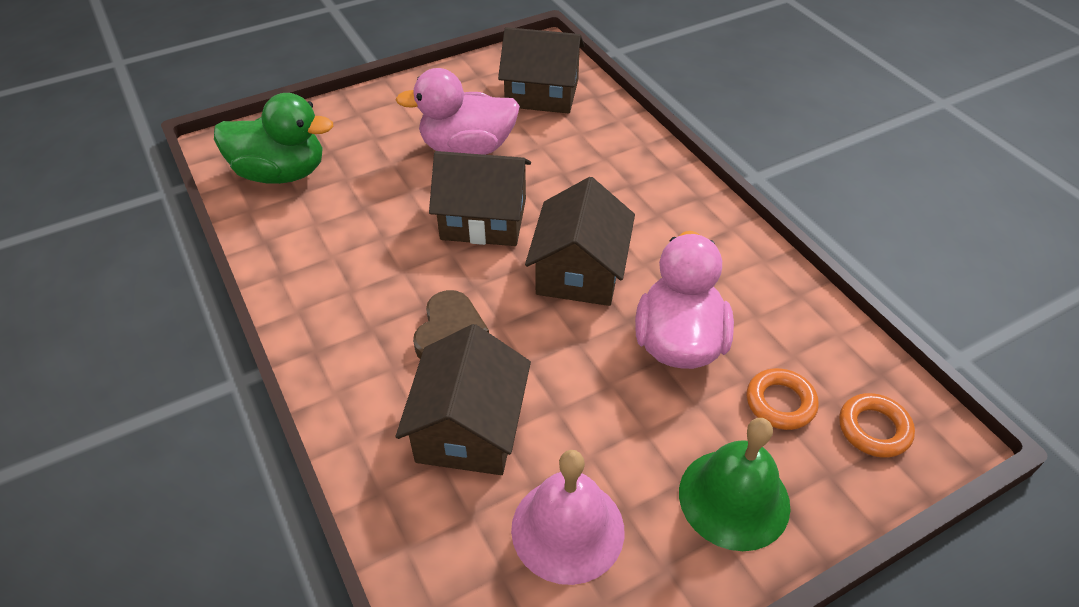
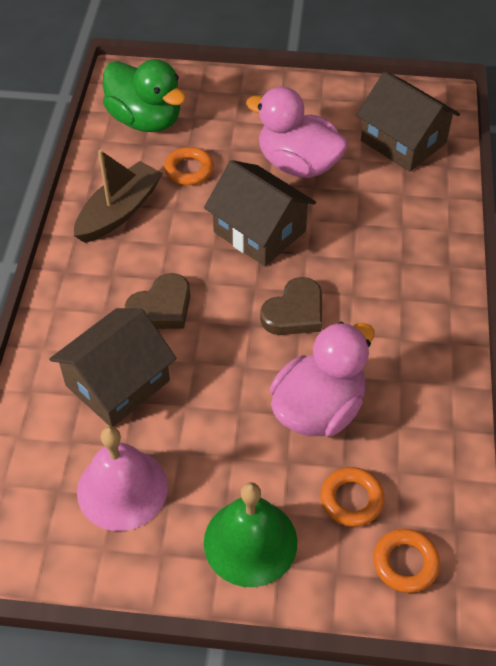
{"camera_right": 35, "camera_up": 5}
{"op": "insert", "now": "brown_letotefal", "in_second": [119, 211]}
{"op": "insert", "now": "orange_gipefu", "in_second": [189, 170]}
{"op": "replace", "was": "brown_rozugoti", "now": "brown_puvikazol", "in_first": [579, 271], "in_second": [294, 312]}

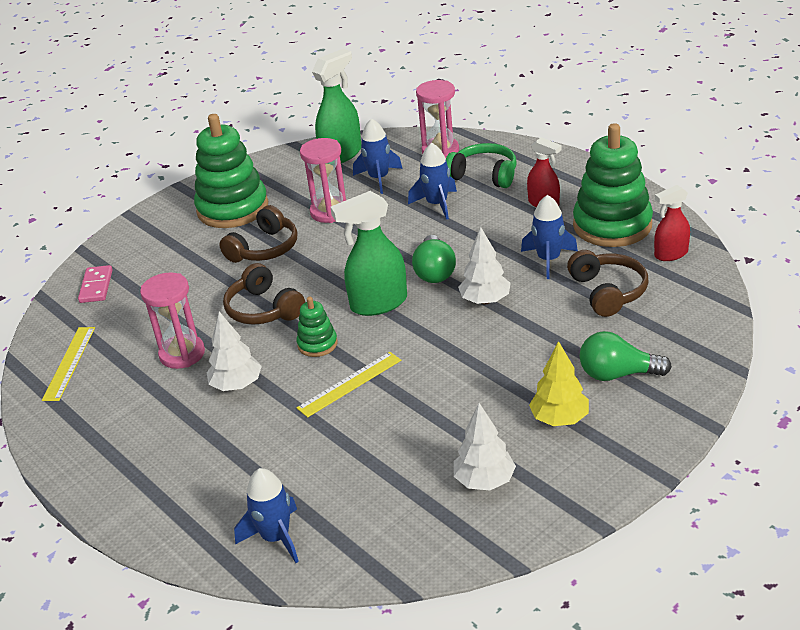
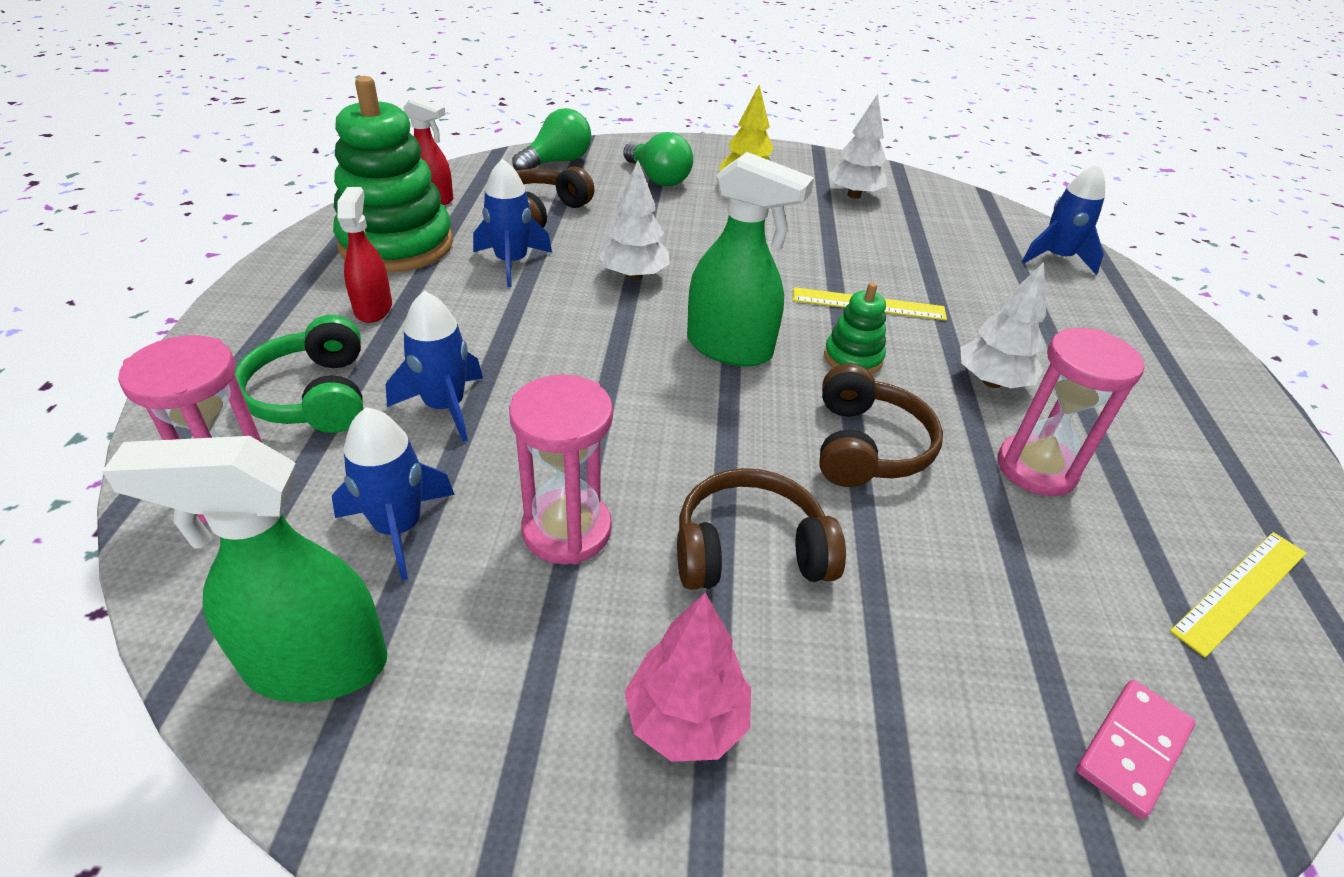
{"camera_right": -140, "camera_up": 5}
{"op": "move", "was": "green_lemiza", "in_first": [434, 271], "in_second": [557, 162]}
{"op": "replace", "was": "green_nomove", "now": "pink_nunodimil", "in_first": [233, 208], "in_second": [686, 719]}

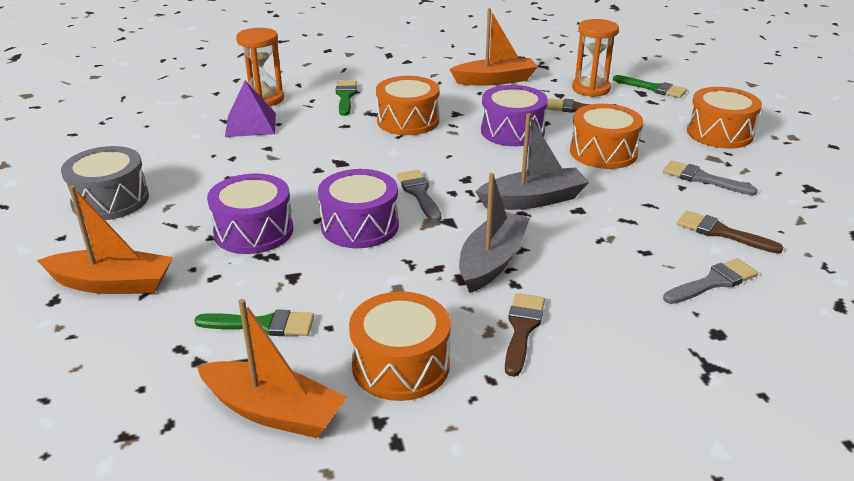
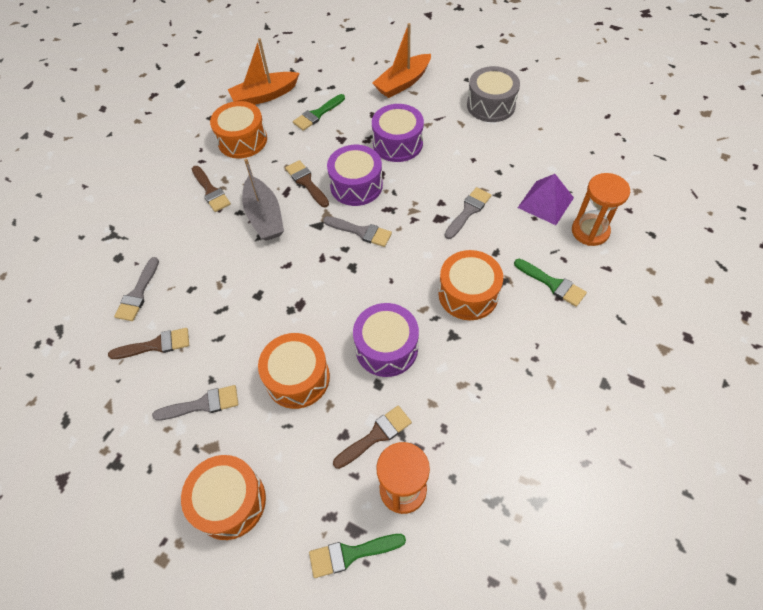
{"camera_right": 135, "camera_up": 25}
{"op": "insert", "now": "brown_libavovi", "in_second": [306, 182]}
{"op": "insert", "now": "grey_libavovi", "in_second": [468, 211]}
{"op": "delete", "was": "orange_letotefal", "in_first": [495, 80]}
{"op": "delete", "was": "grey_letotefal", "in_first": [533, 200]}

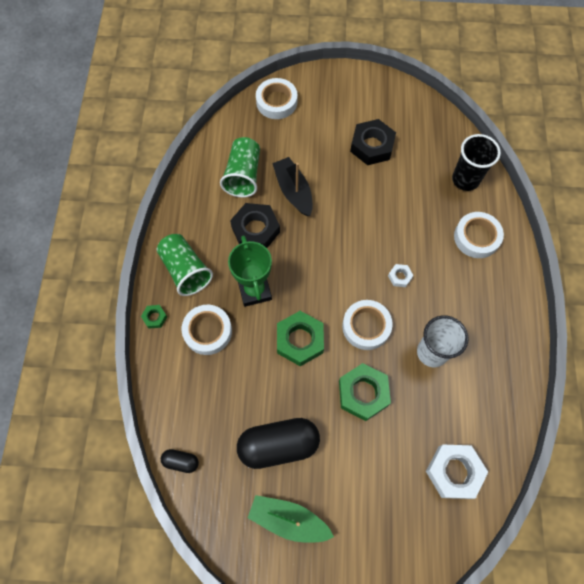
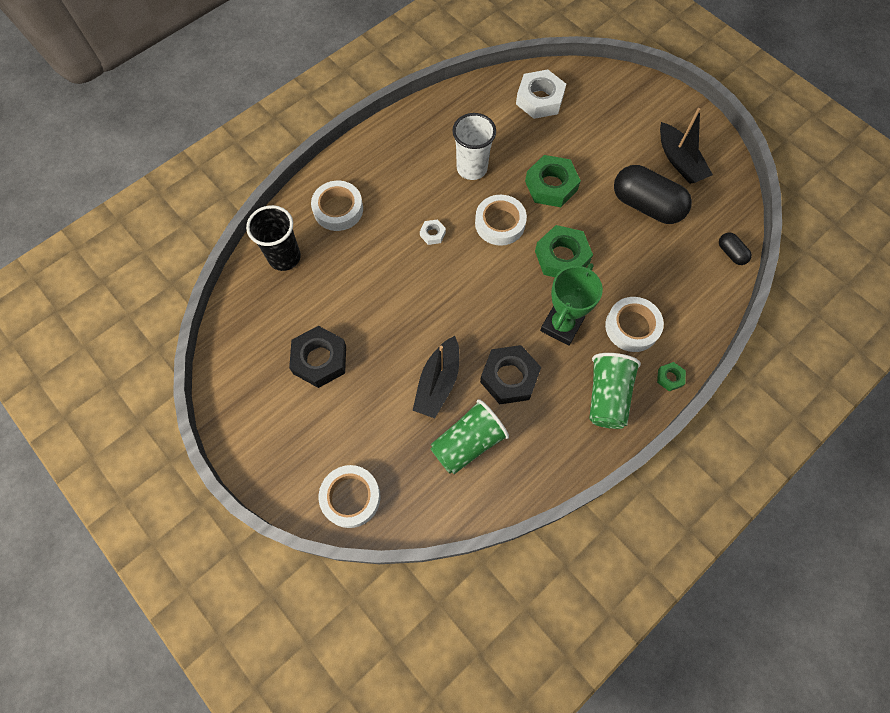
{"camera_right": -135, "camera_up": 0}
{"op": "recolor", "was": "green_letotefal", "now": "black_letotefal", "in_first": [288, 520], "in_second": [679, 161]}

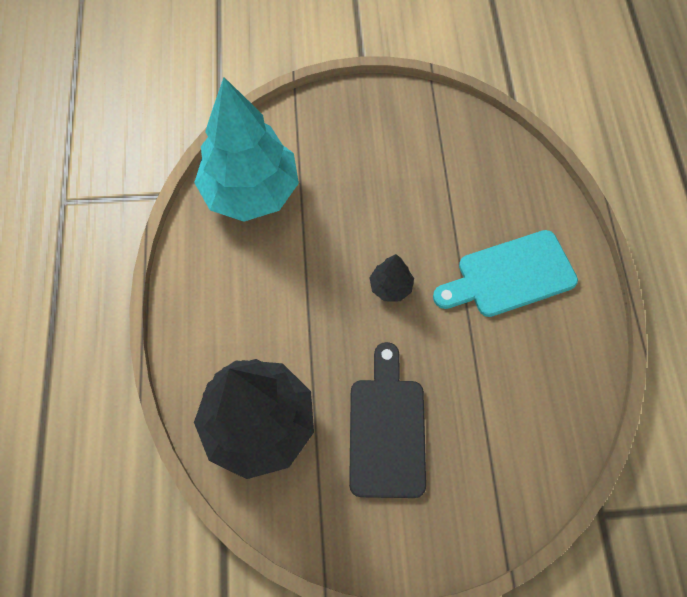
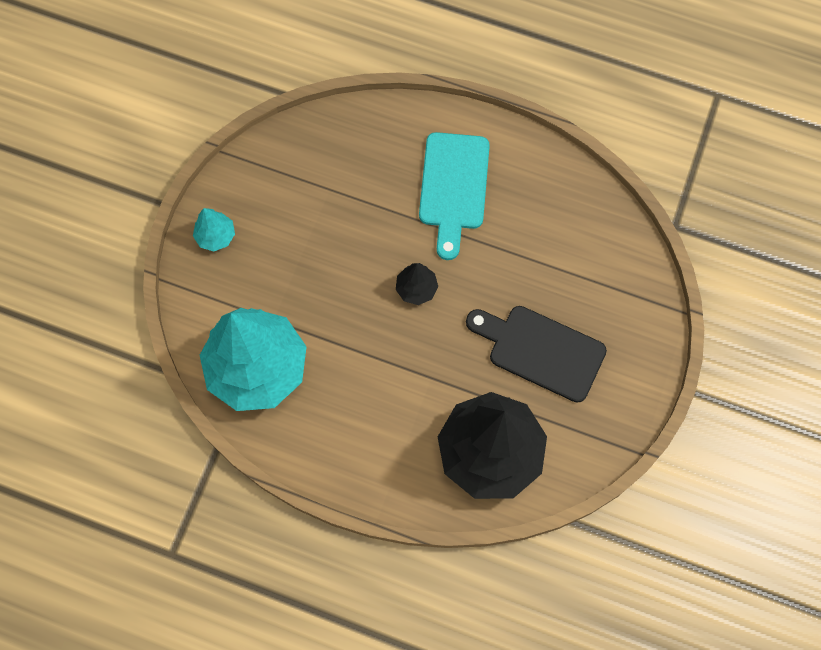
{"camera_right": -65, "camera_up": 5}
{"op": "insert", "now": "turquoise_nunodimil", "in_second": [216, 236]}

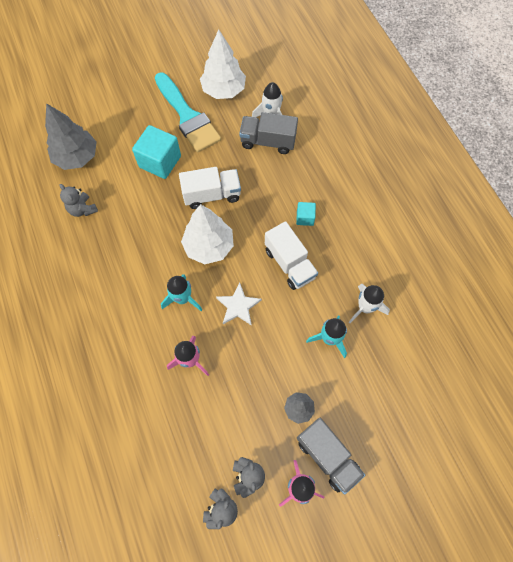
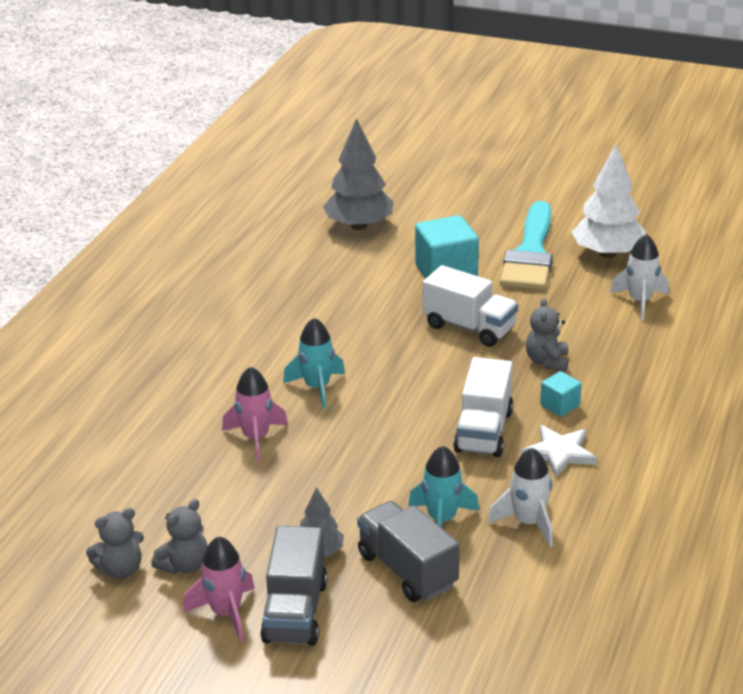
{"camera_right": 45, "camera_up": -35}
{"op": "move", "was": "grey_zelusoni", "in_first": [268, 141], "in_second": [407, 570]}
{"op": "move", "was": "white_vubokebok", "in_first": [238, 306], "in_second": [559, 453]}
{"op": "move", "was": "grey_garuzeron", "in_first": [82, 209], "in_second": [547, 361]}
{"op": "delete", "was": "white_nunodimil", "in_first": [209, 246]}

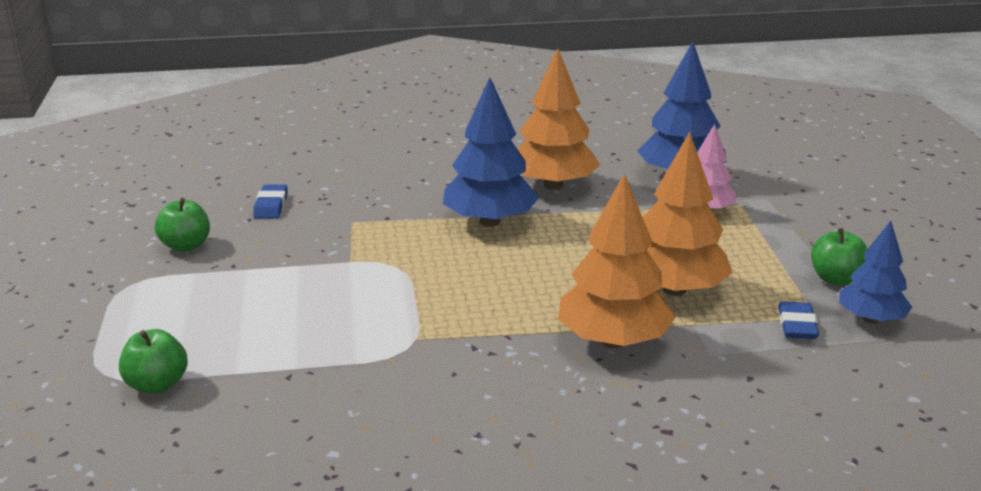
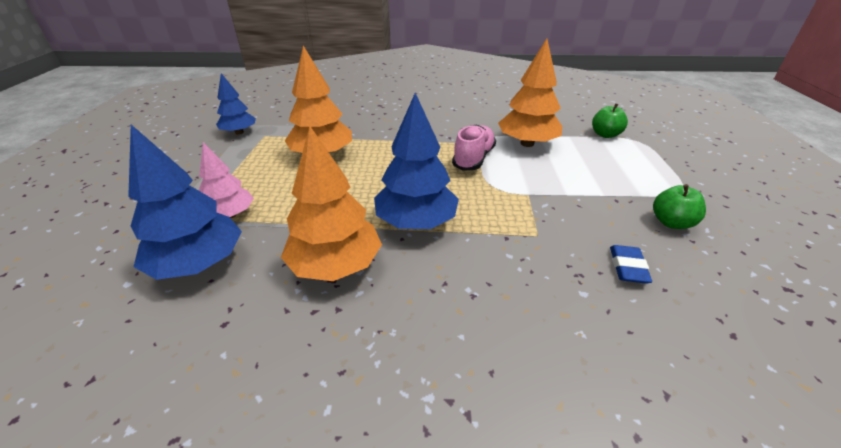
{"camera_right": -170, "camera_up": 10}
{"op": "insert", "now": "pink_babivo", "in_second": [473, 158]}
{"op": "move", "was": "orange_nunodimil", "in_first": [613, 341], "in_second": [527, 143]}
{"op": "delete", "was": "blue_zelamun", "in_first": [797, 325]}
{"op": "delete", "was": "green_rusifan", "in_first": [835, 279]}

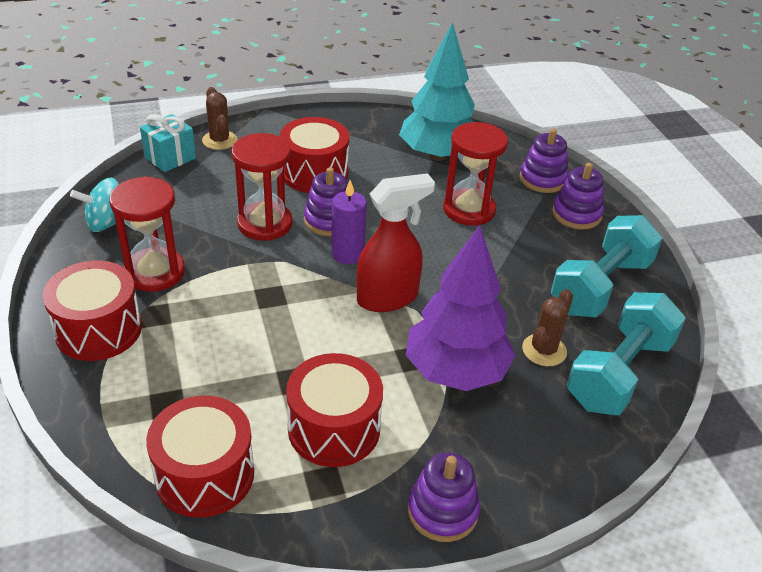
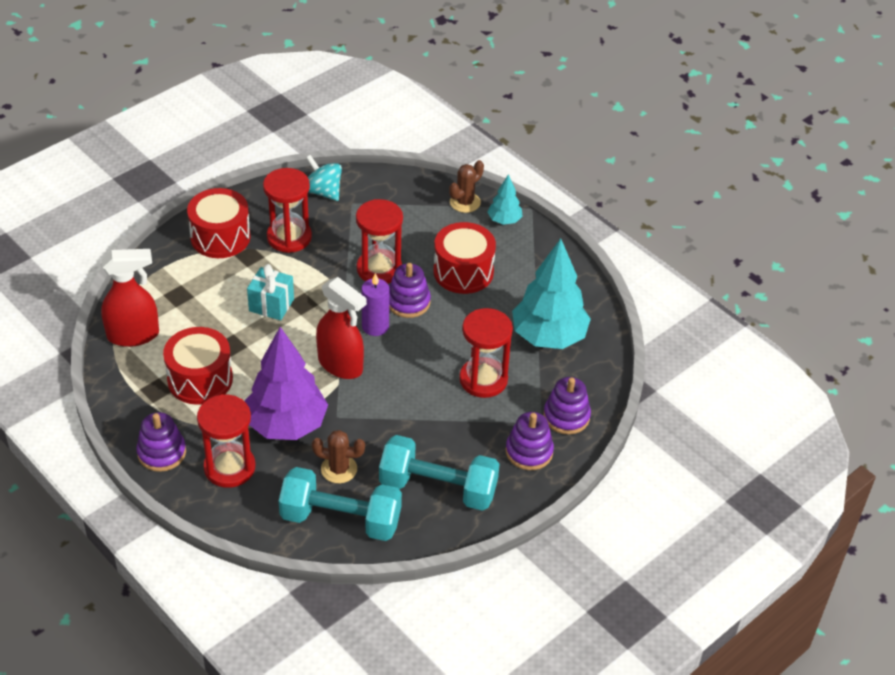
{"camera_right": 65, "camera_up": 5}
{"op": "replace", "was": "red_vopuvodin", "now": "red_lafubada", "in_first": [205, 475], "in_second": [134, 335]}
{"op": "insert", "now": "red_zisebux", "in_second": [229, 467]}
{"op": "move", "was": "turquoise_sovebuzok", "in_first": [170, 158], "in_second": [271, 305]}
{"op": "insert", "now": "turquoise_nunodimil", "in_second": [504, 220]}

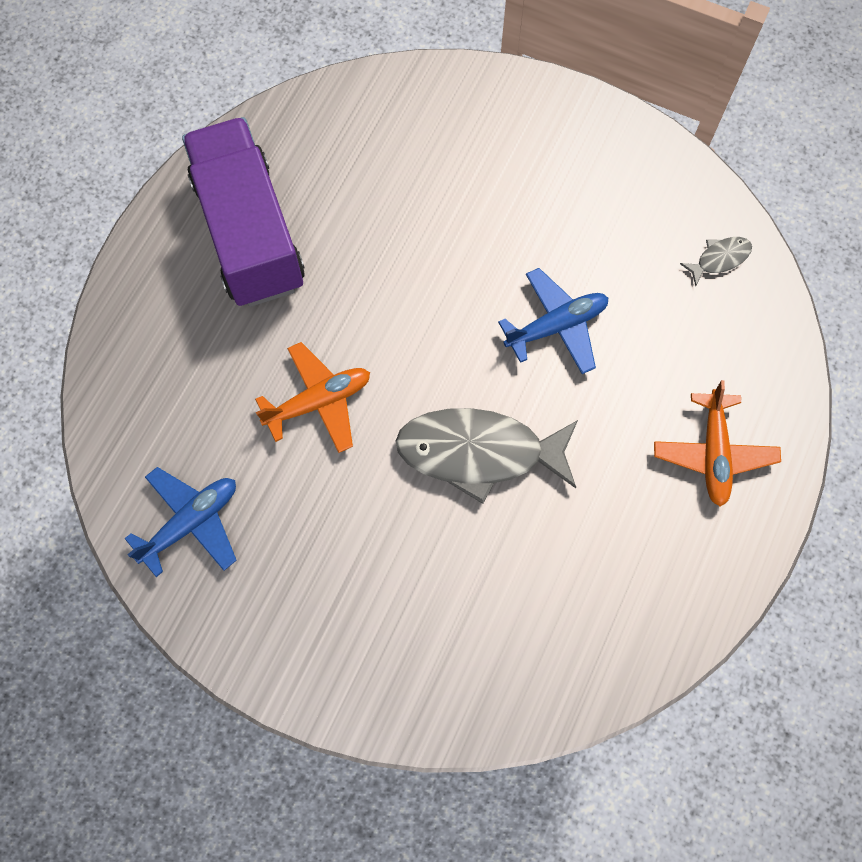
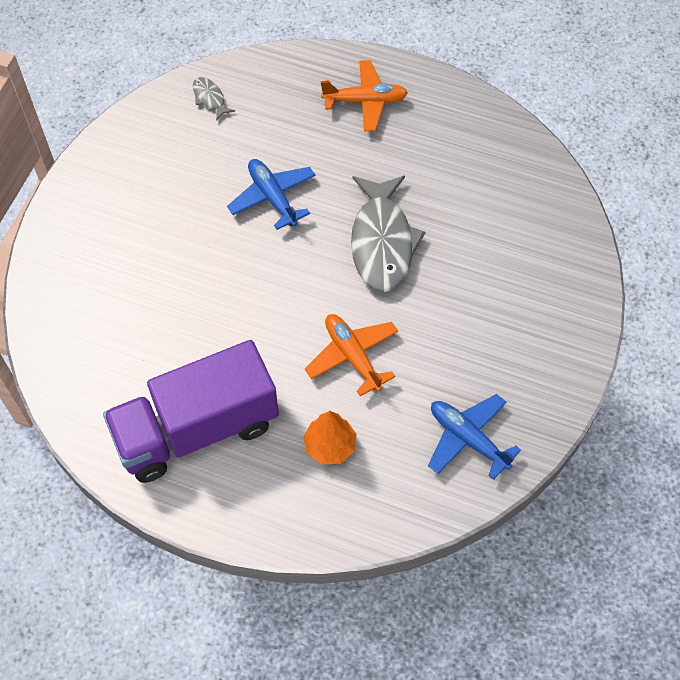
{"camera_right": -95, "camera_up": -10}
{"op": "insert", "now": "orange_nunodimil", "in_second": [330, 446]}

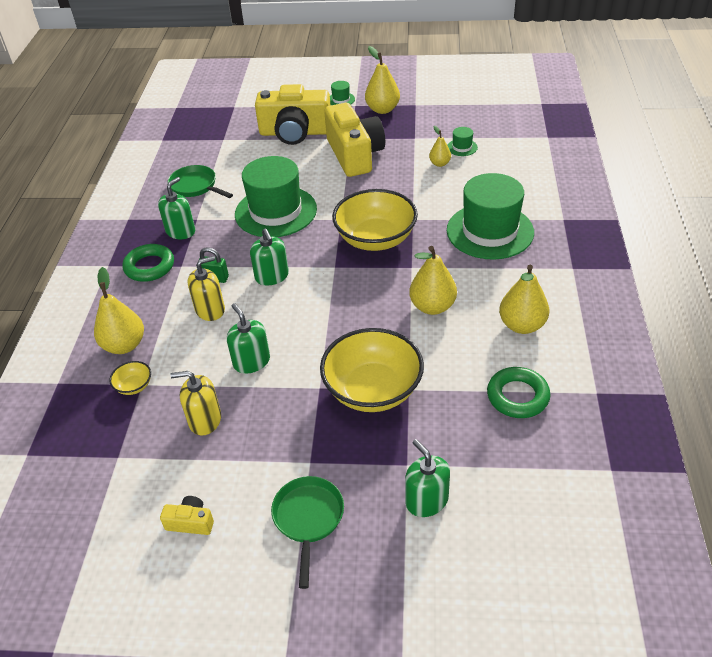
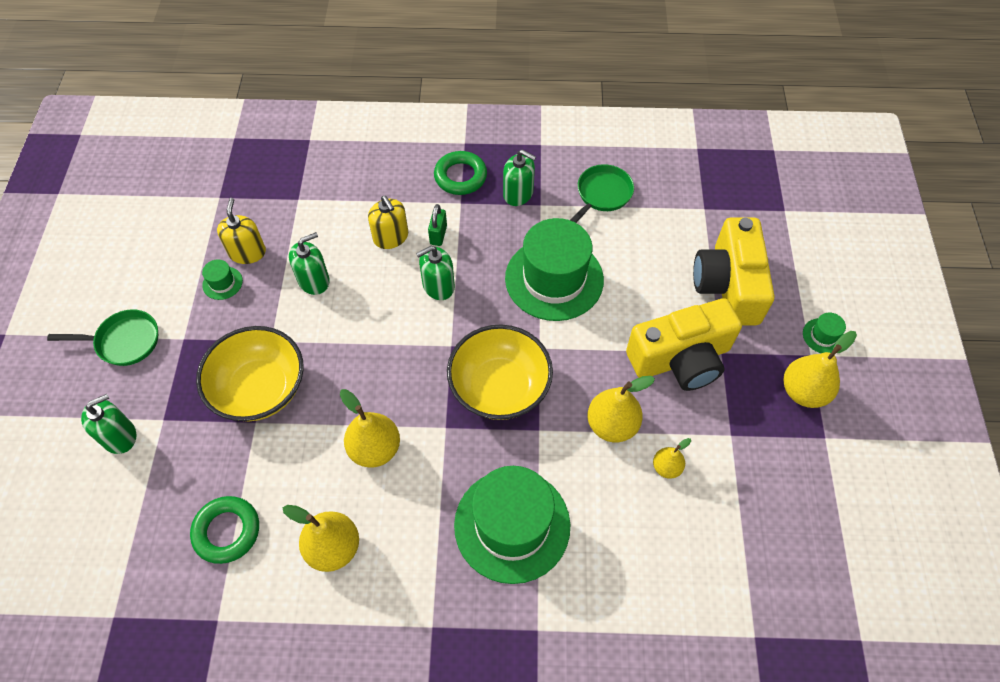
{"camera_right": 85, "camera_up": 15}
{"op": "move", "was": "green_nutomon", "in_first": [462, 147], "in_second": [222, 283]}
{"op": "move", "was": "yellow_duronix", "in_first": [124, 345], "in_second": [612, 425]}
{"op": "delete", "was": "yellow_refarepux", "in_first": [134, 386]}
{"op": "delete", "was": "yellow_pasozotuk", "in_first": [190, 522]}

